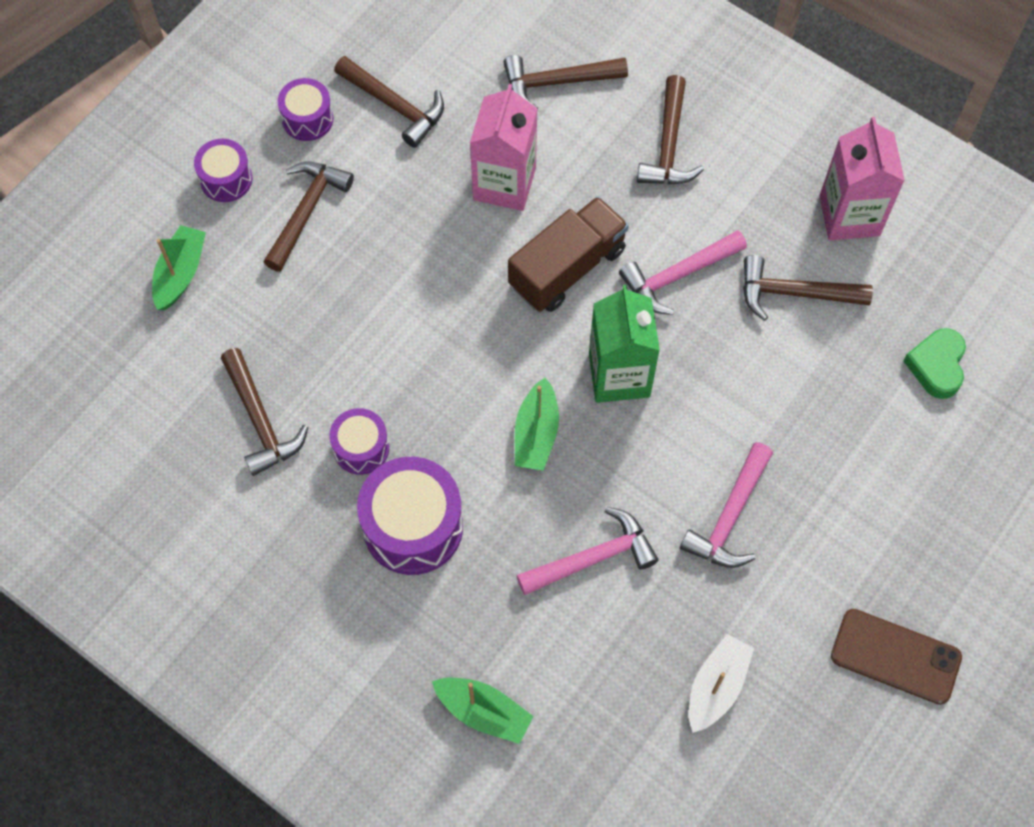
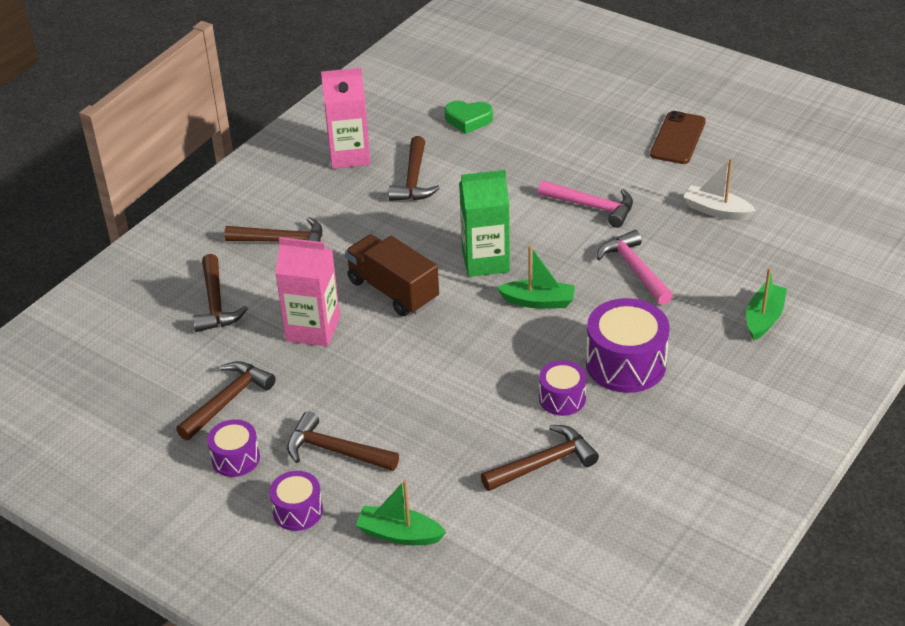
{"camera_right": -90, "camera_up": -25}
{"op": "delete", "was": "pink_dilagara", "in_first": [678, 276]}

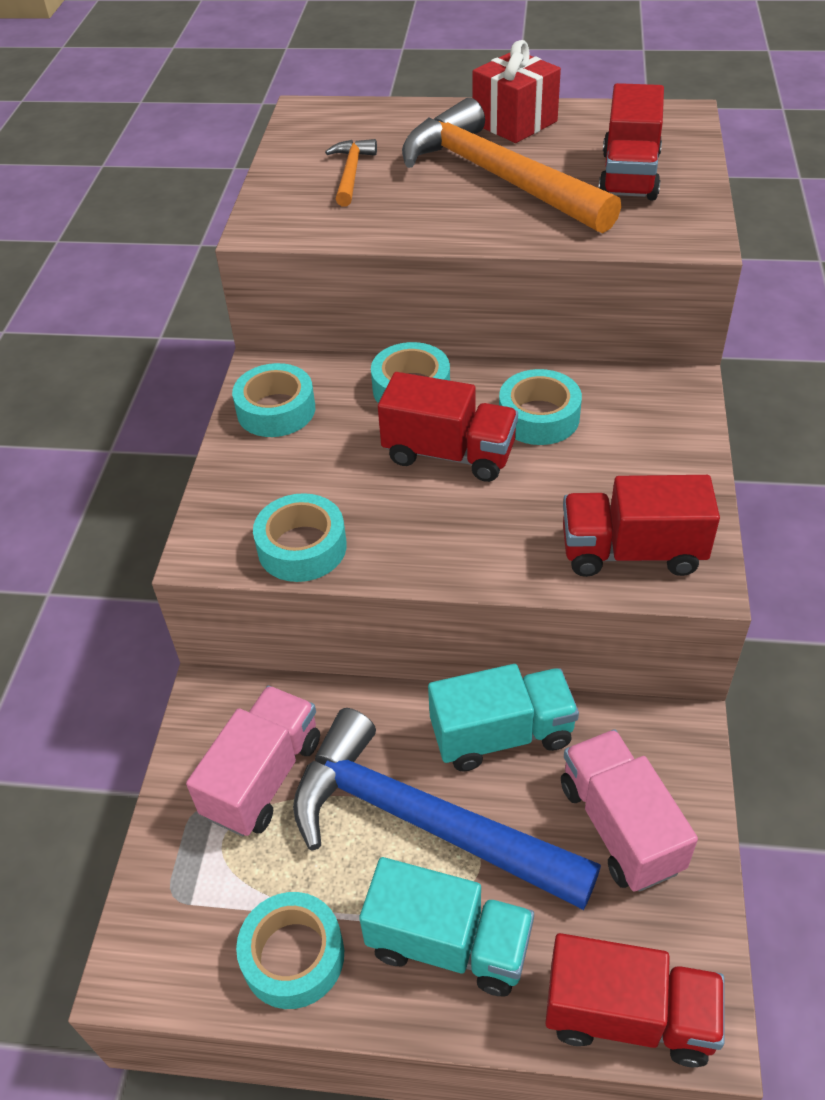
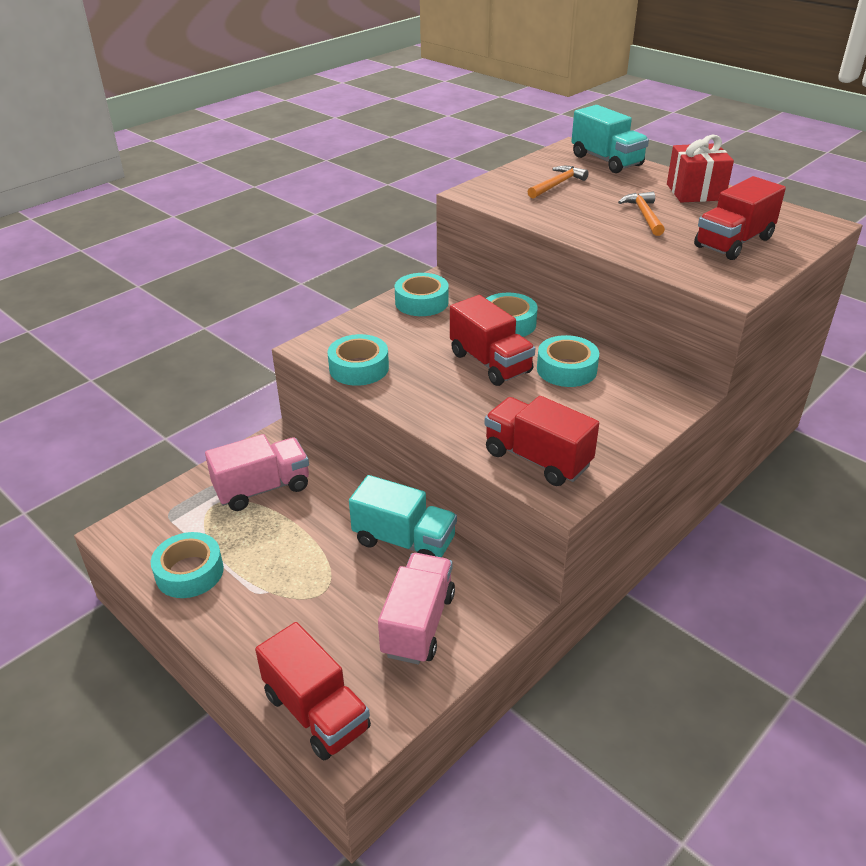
{"camera_right": 35, "camera_up": -10}
{"op": "move", "was": "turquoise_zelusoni", "in_first": [449, 944], "in_second": [606, 161]}
{"op": "resize", "was": "orange_dilagara", "in_first": [498, 177], "in_second": [644, 215], "ratio": 0.44}
{"op": "delete", "was": "blue_dilagara", "in_first": [423, 820]}

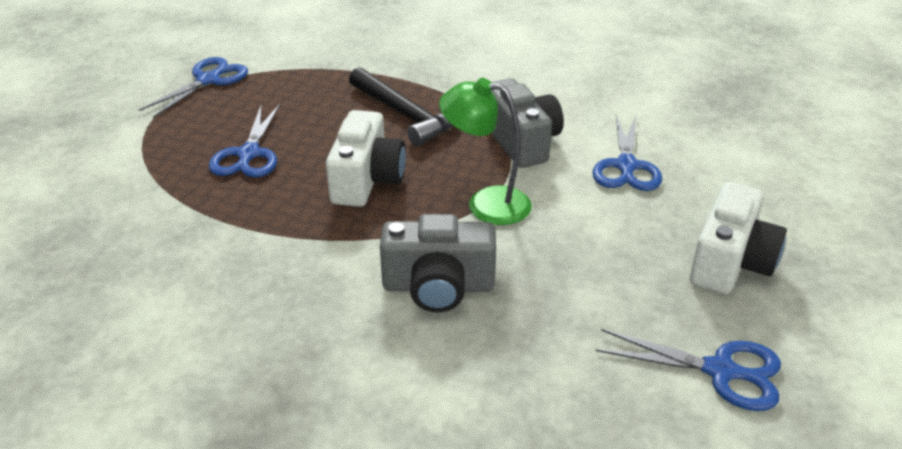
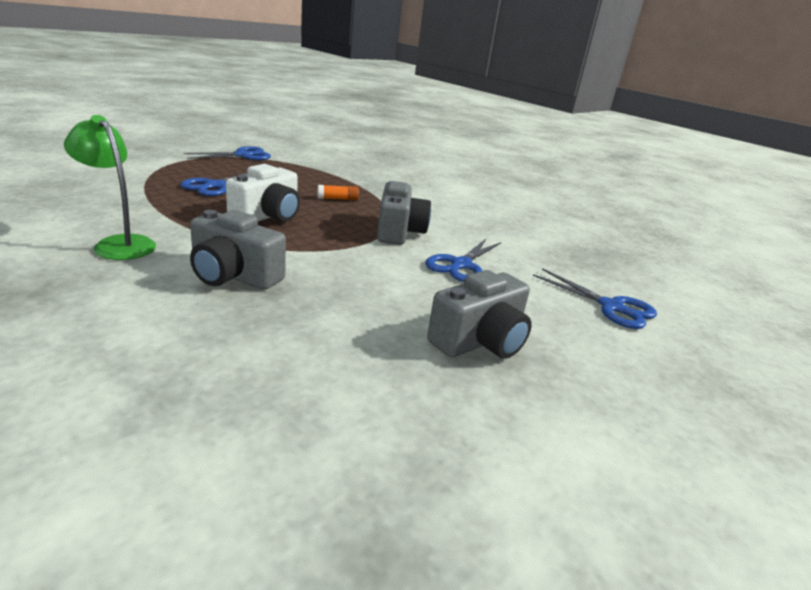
{"camera_right": 20, "camera_up": -10}
{"op": "move", "was": "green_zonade", "in_first": [486, 204], "in_second": [119, 244]}
{"op": "replace", "was": "black_dilagara", "now": "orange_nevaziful", "in_first": [406, 115], "in_second": [337, 199]}
{"op": "recolor", "was": "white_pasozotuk", "now": "grey_pasozotuk", "in_first": [730, 262], "in_second": [480, 341]}
{"op": "move", "was": "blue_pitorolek", "in_first": [720, 371], "in_second": [611, 307]}

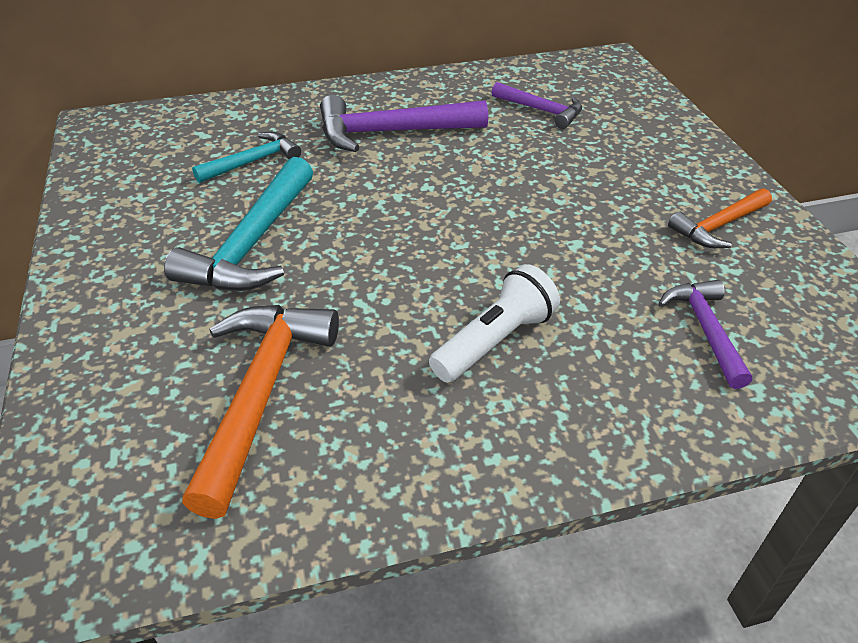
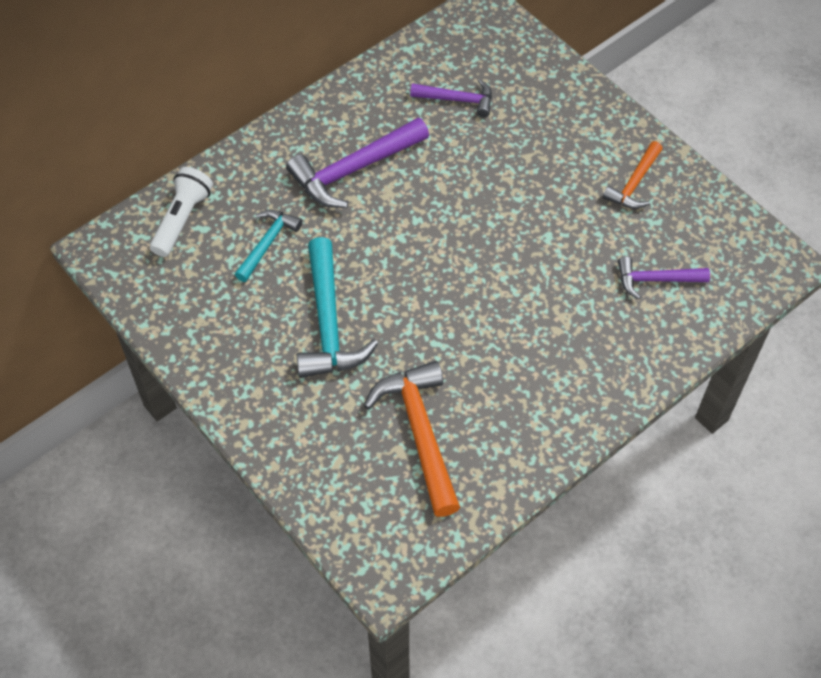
{"camera_right": -25, "camera_up": 15}
{"op": "move", "was": "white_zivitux", "in_first": [495, 341], "in_second": [182, 219]}
{"op": "rotate", "was": "purple_dilagara", "in_first": [705, 330], "in_second": [656, 280], "clockwise": -60}

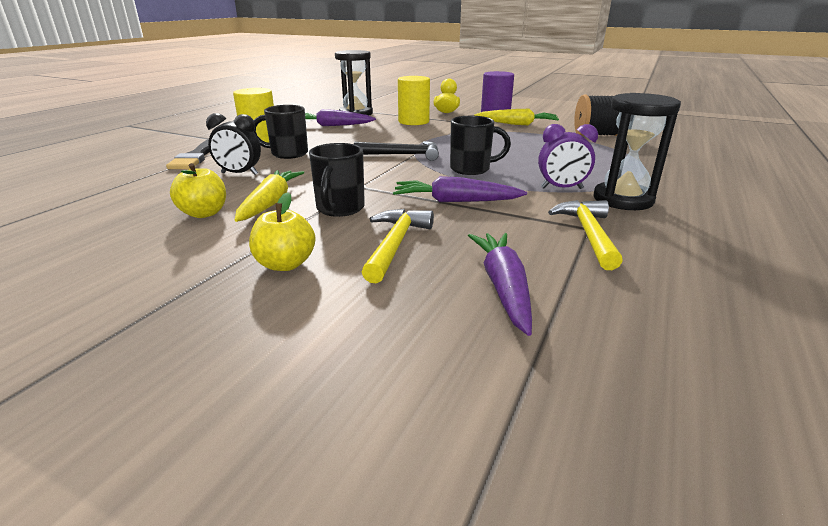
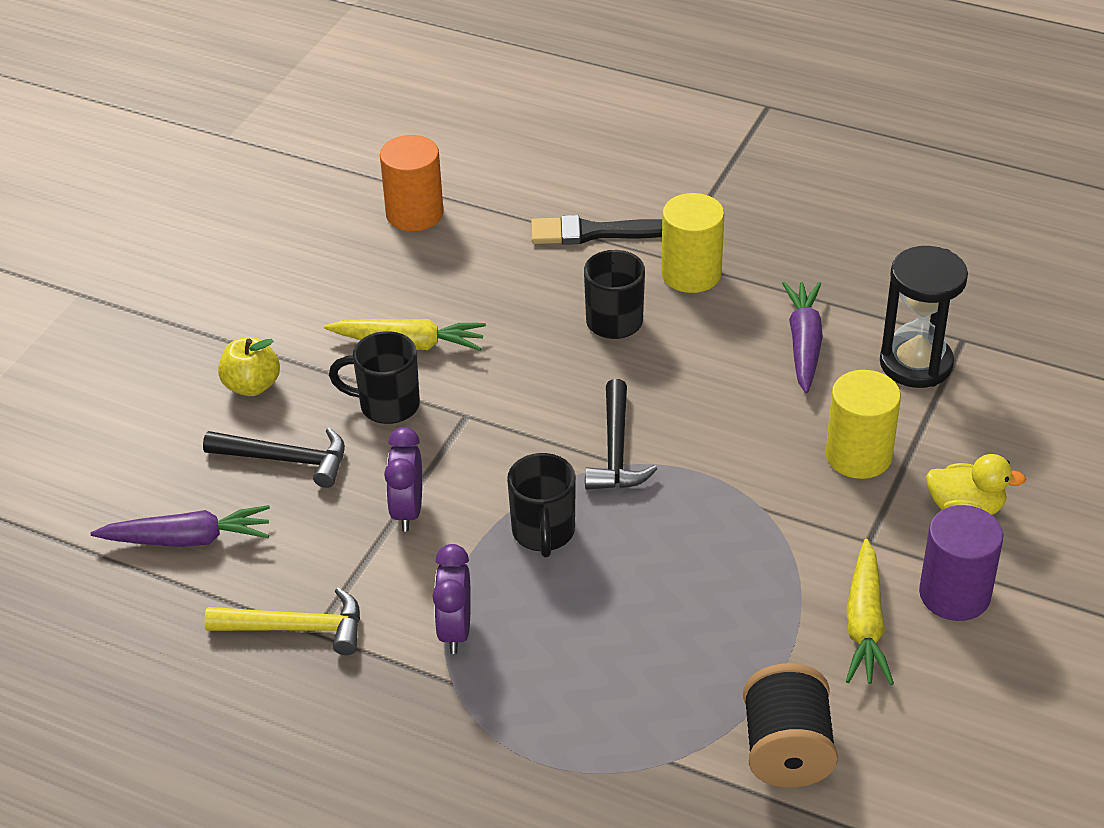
{"camera_right": 90, "camera_up": 15}
{"op": "recolor", "was": "yellow_dilagara", "now": "black_dilagara", "in_first": [395, 244], "in_second": [286, 460]}
{"op": "insert", "now": "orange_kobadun", "in_second": [414, 214]}
{"op": "replace", "was": "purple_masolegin", "now": "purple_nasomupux", "in_first": [455, 201], "in_second": [407, 511]}
{"op": "delete", "was": "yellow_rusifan", "in_first": [204, 213]}
{"op": "delete", "was": "black_nasomupux", "in_first": [239, 174]}
{"op": "delete", "was": "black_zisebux", "in_first": [623, 199]}

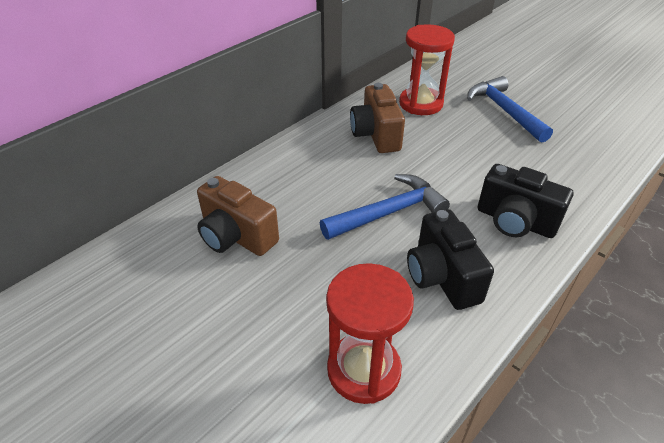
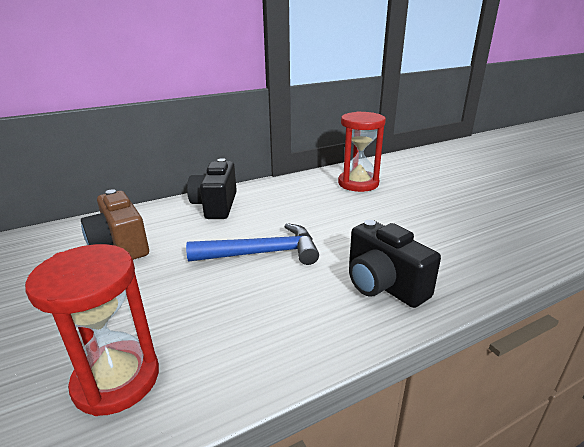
{"camera_right": 20, "camera_up": -15}
{"op": "move", "was": "black_pasozotuk", "in_first": [442, 277], "in_second": [216, 205]}
{"op": "delete", "was": "brown_pasozotuk", "in_first": [376, 135]}
{"op": "delete", "was": "blue_dilagara", "in_first": [504, 111]}

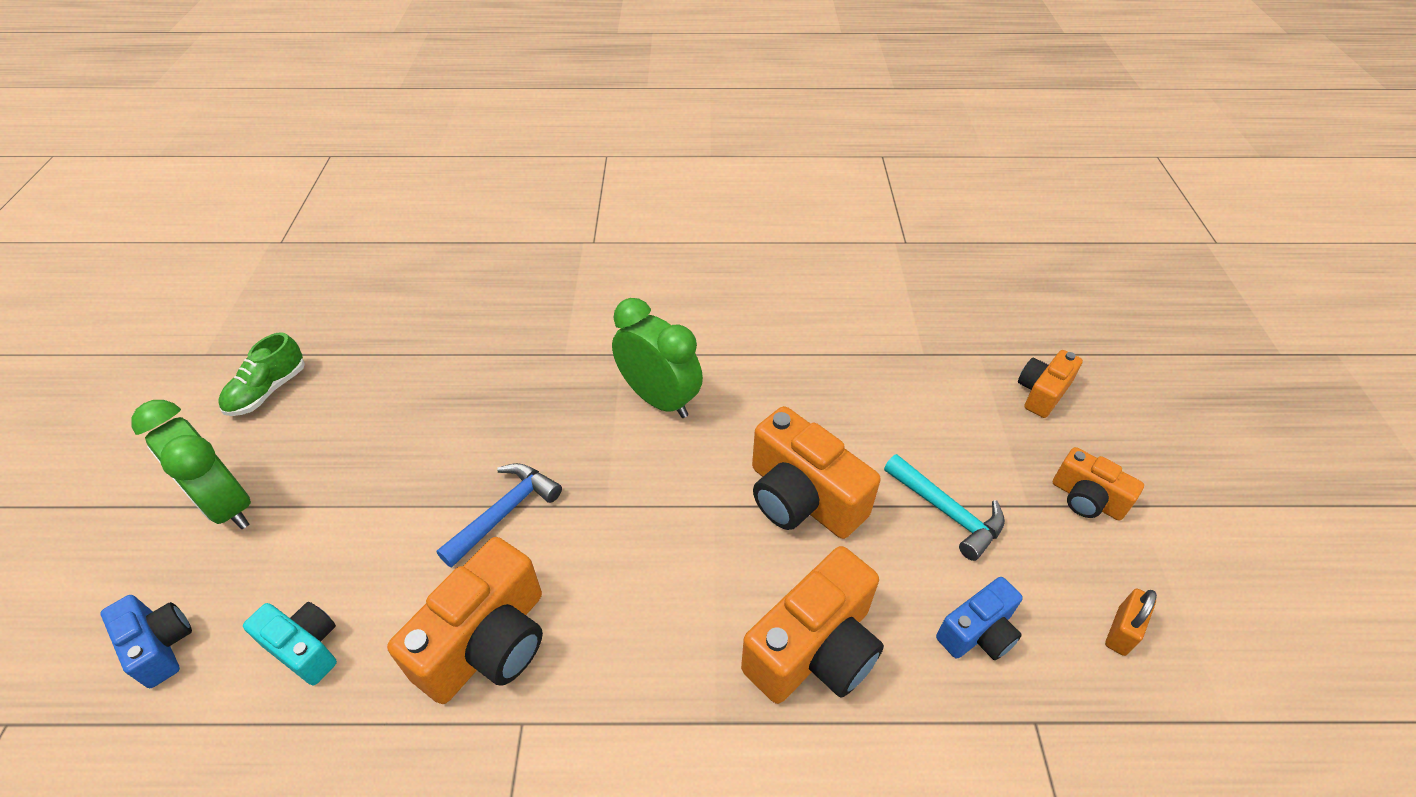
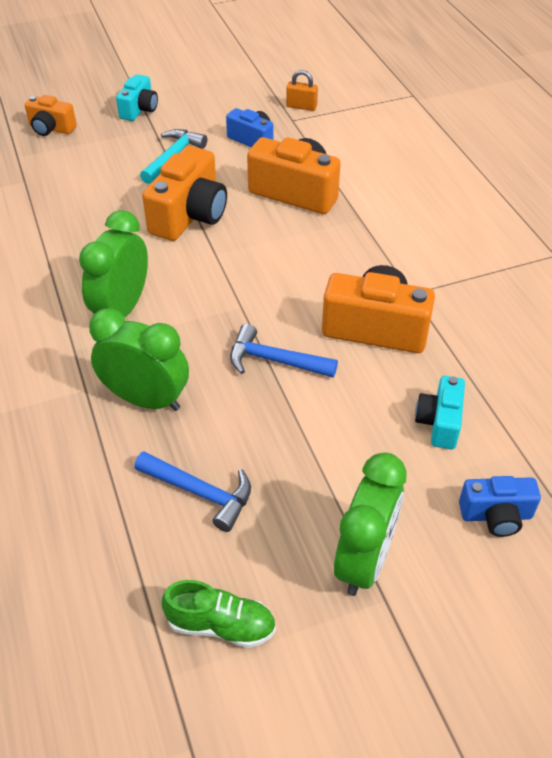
{"camera_right": -110, "camera_up": 0}
{"op": "insert", "now": "green_nasomupux", "in_second": [146, 399]}
{"op": "recolor", "was": "orange_pasozotuk", "now": "turquoise_pasozotuk", "in_first": [1086, 499], "in_second": [139, 110]}
{"op": "insert", "now": "blue_dilagara", "in_second": [200, 492]}
{"op": "move", "was": "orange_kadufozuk", "in_first": [1121, 631], "in_second": [301, 106]}
{"op": "rotate", "was": "blue_pasozotuk", "in_first": [160, 646], "in_second": [496, 515], "clockwise": -120}

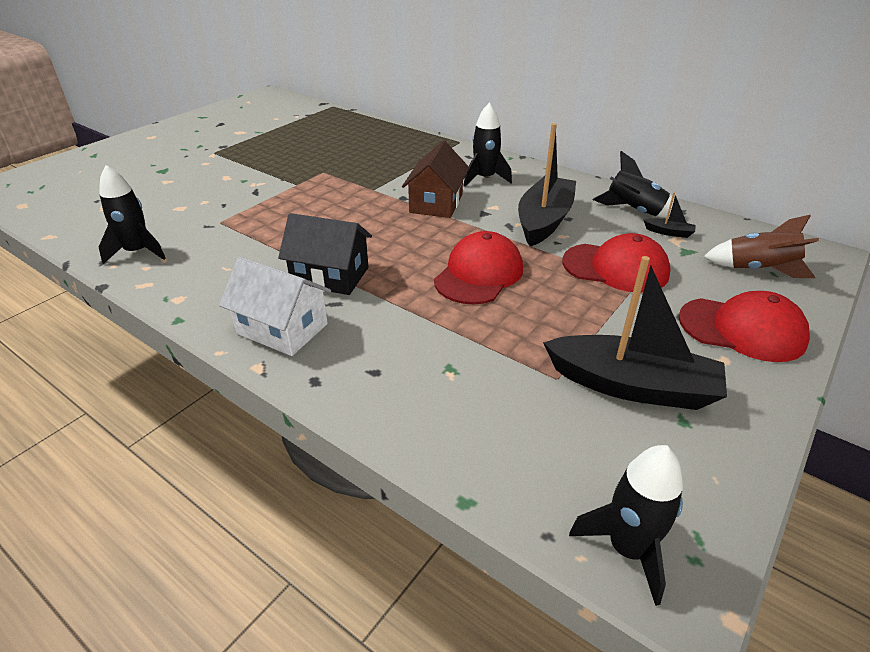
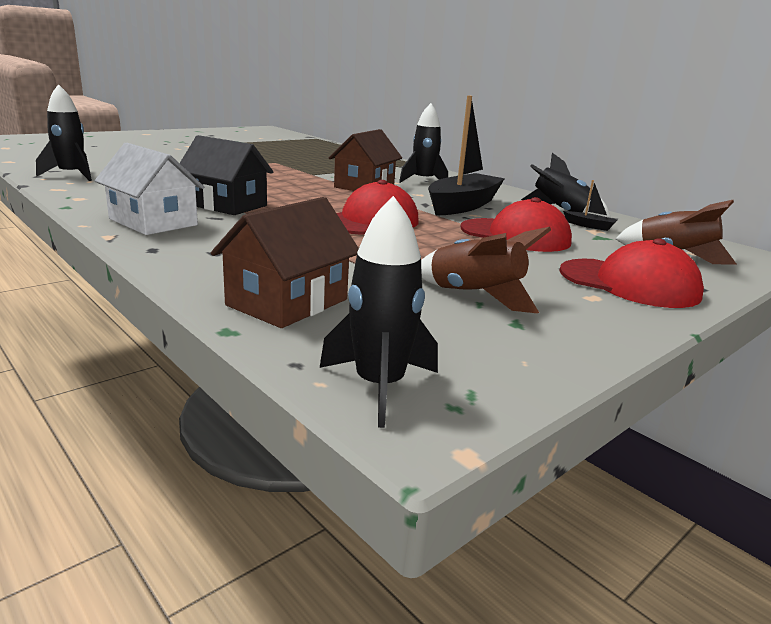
{"camera_right": 10, "camera_up": -15}
{"op": "insert", "now": "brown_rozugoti", "in_second": [287, 302]}
{"op": "replace", "was": "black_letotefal", "now": "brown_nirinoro", "in_first": [632, 386], "in_second": [475, 296]}

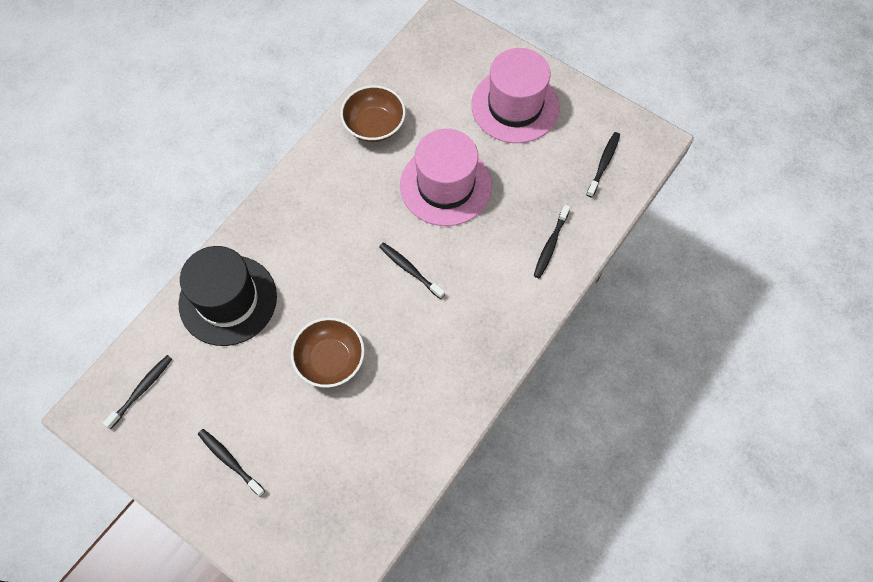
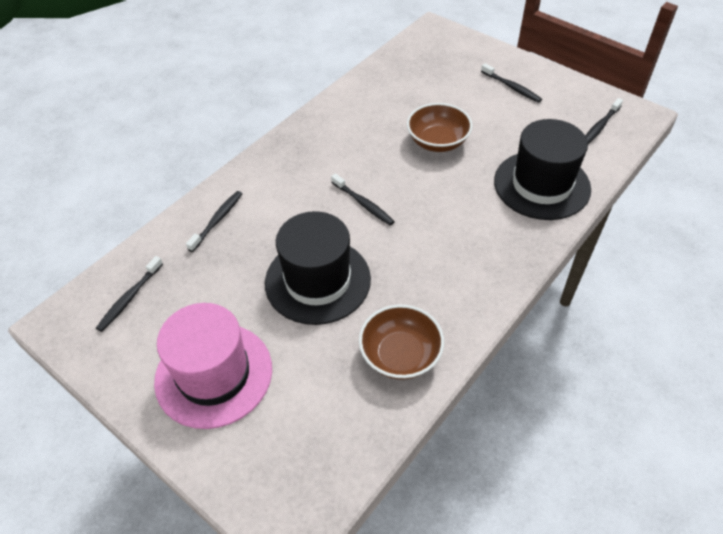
{"camera_right": -175, "camera_up": -15}
{"op": "recolor", "was": "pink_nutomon", "now": "black_nutomon", "in_first": [445, 185], "in_second": [317, 280]}

